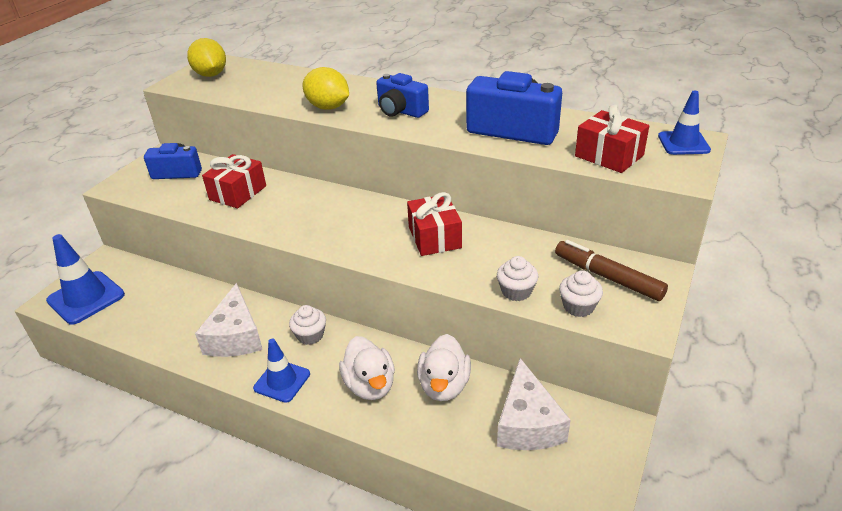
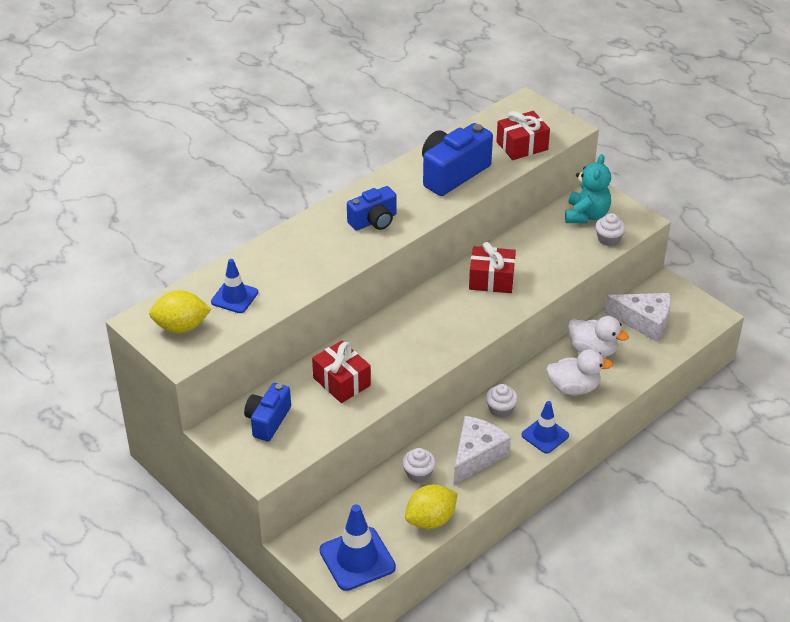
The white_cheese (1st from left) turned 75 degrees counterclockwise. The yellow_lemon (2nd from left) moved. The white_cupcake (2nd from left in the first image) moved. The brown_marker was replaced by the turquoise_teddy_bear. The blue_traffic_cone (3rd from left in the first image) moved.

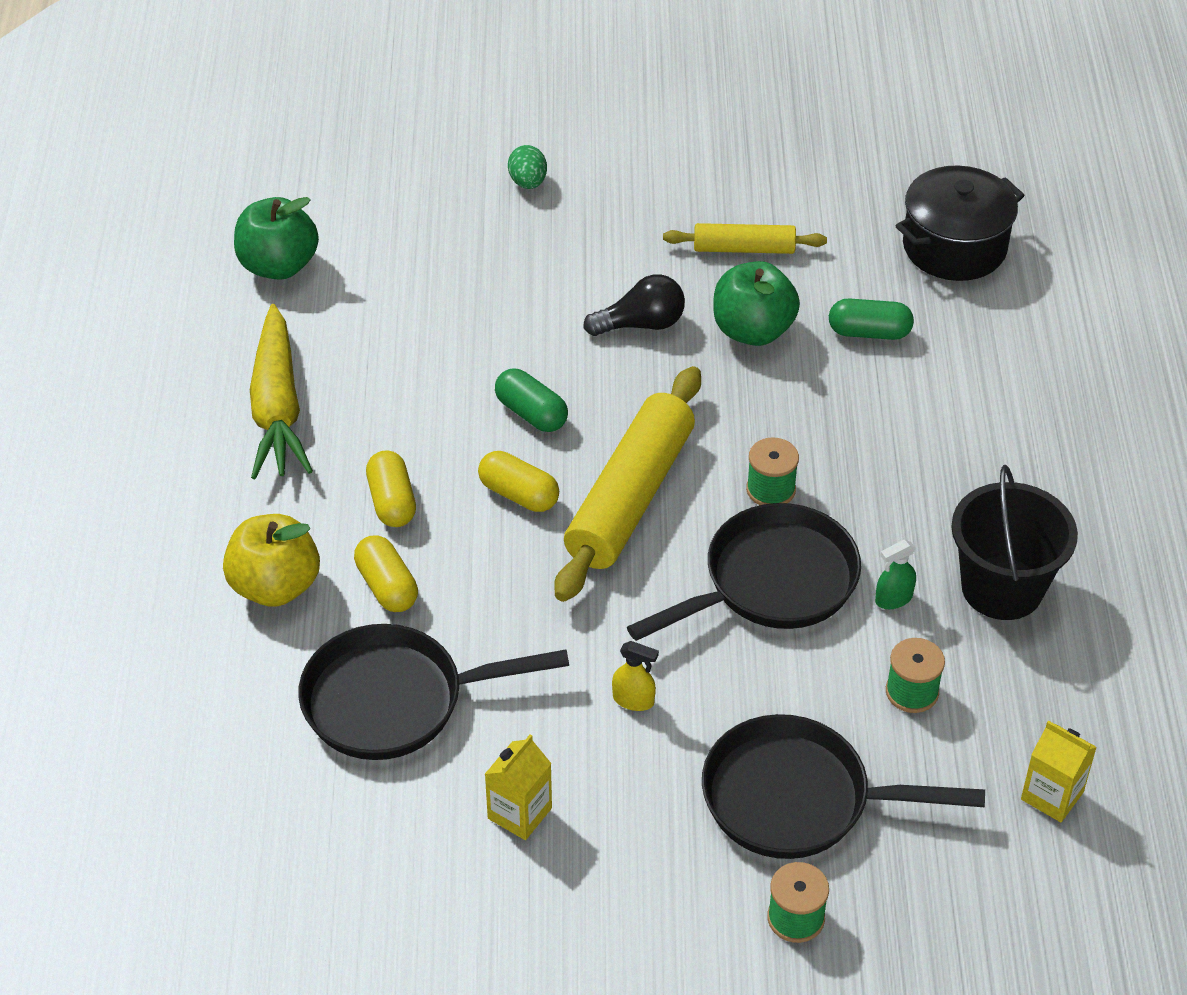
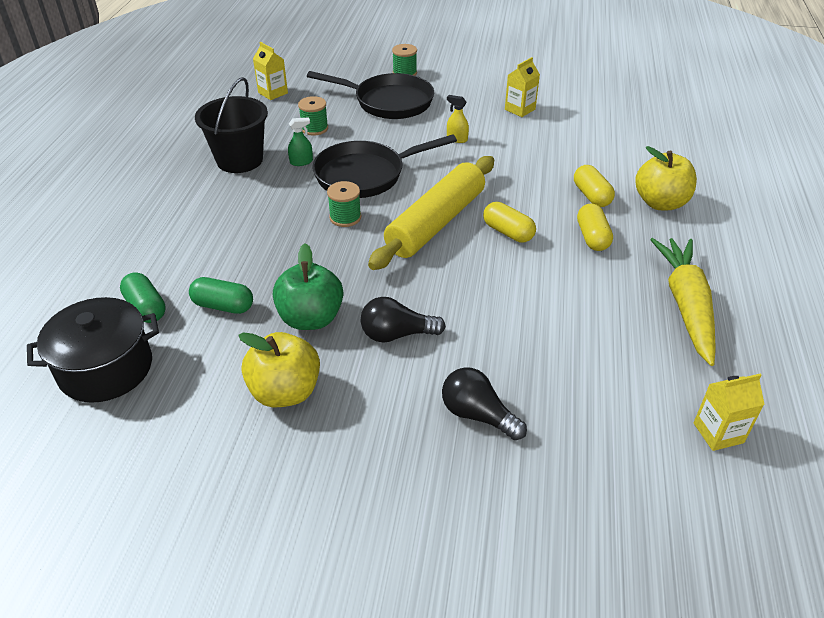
The green_apple (1st from left) was replaced by the yellow_carton (3rd from left). The black_pan (1st from left) disappeared. The green_capsule (1st from left) moved. The green_egg disappeared. The yellow_rolling_pin (2nd from left) was replaced by the yellow_apple (1st from left). The black_light_bulb (2nd from left) appeared.

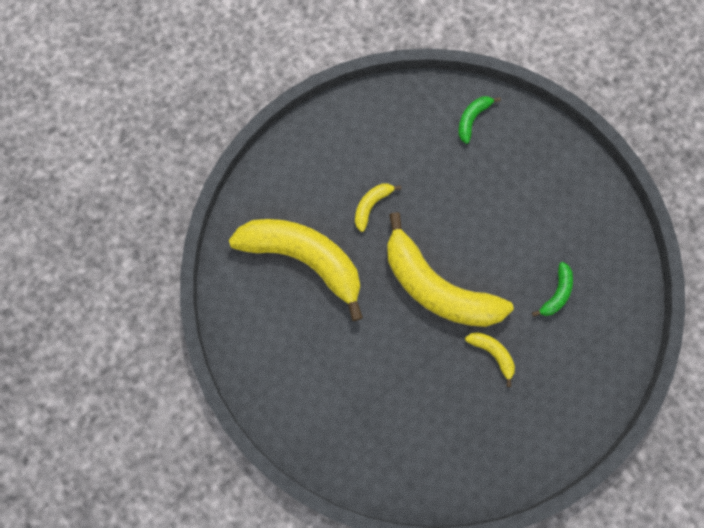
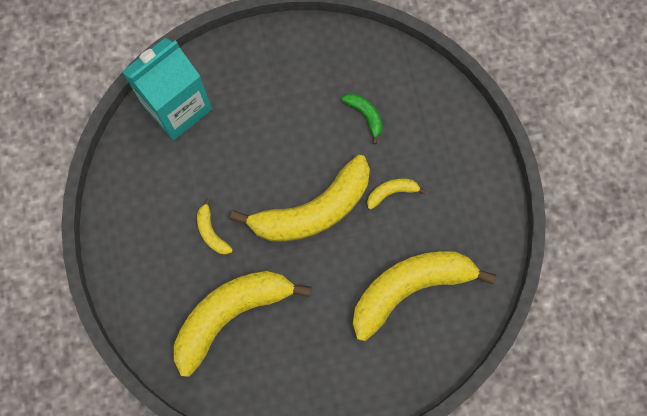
The green_banana (1st from left) was replaced by the turquoise_carton. The yellow_banana (5th from left) appeared.

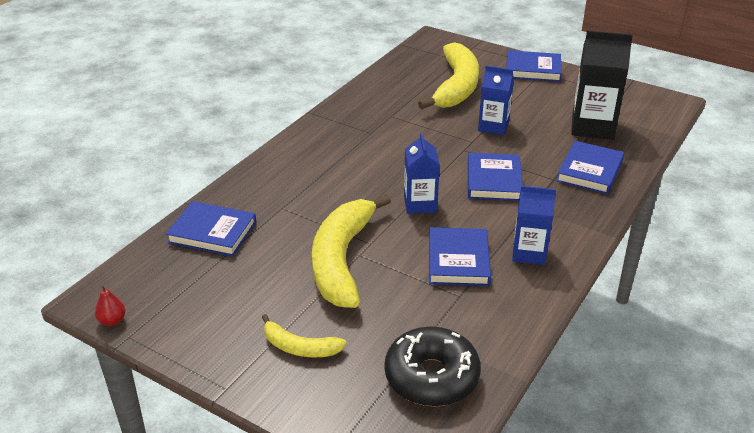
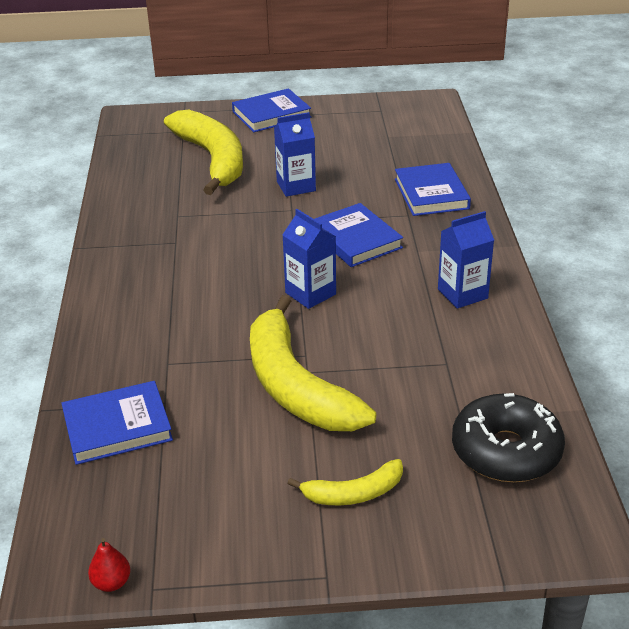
The blue_book (2nd from left) disappeared. The black_carton disappeared.

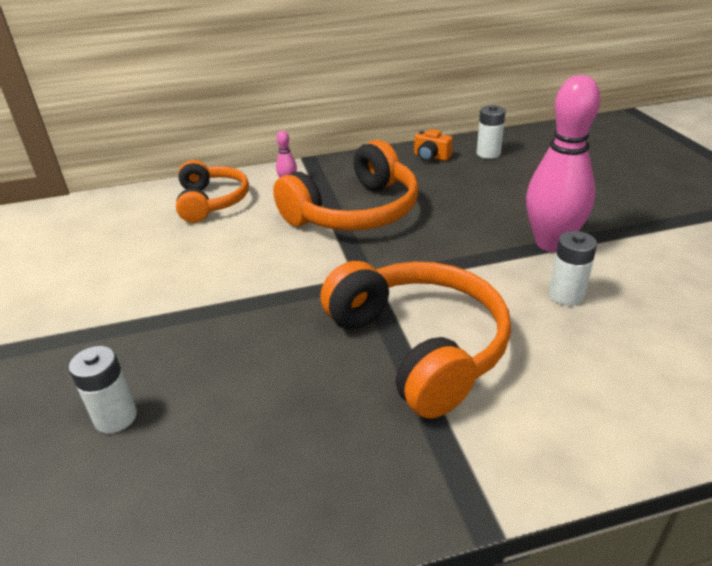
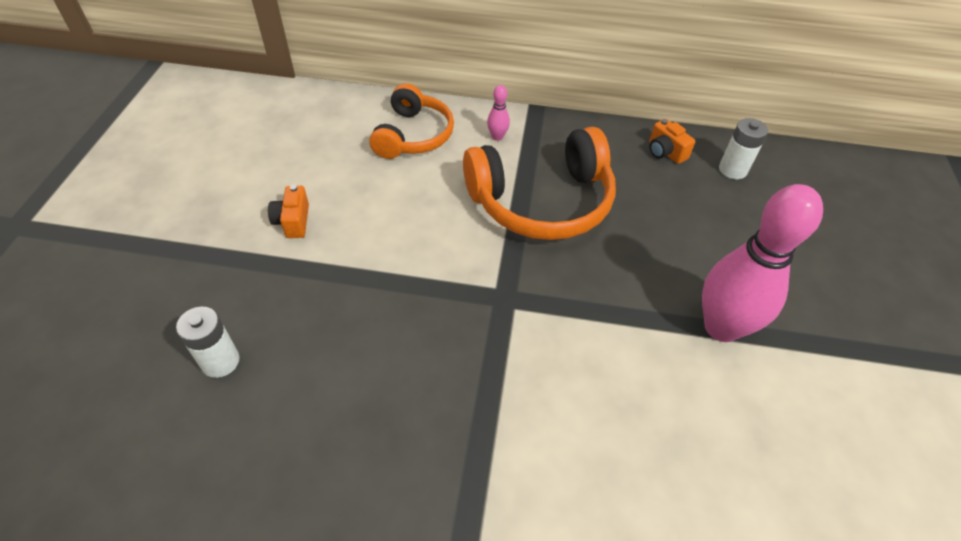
The orange_headphones (3rd from left) disappeared. The white_battery (3rd from left) disappeared. The orange_camera (1st from left) appeared.

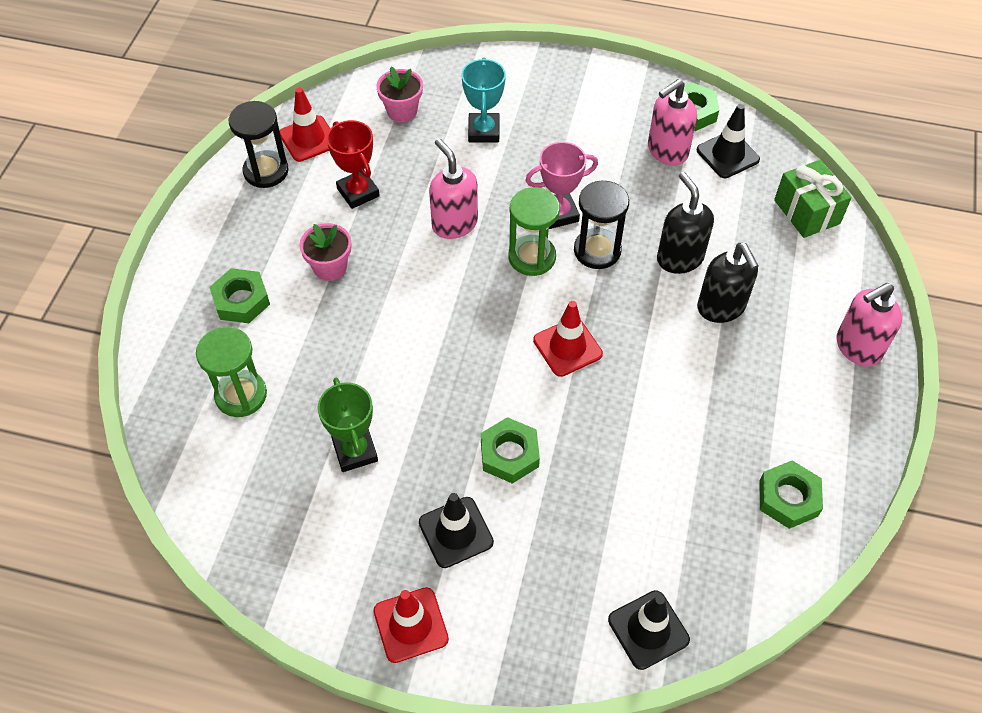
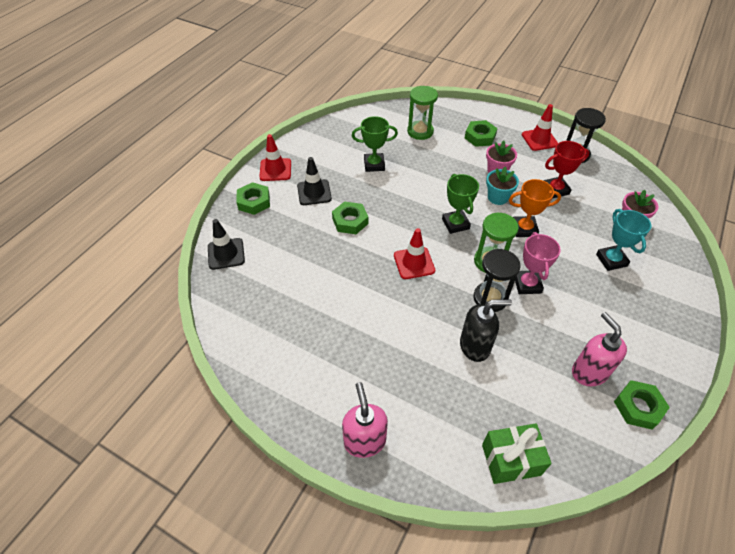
The red_traffic_cone (1st from left in the first image) moved. The pink_soap_dispenser (1st from left) was replaced by the orange_trophy. The turquoise_trophy turned 60 degrees clockwise. The black_traffic_cone (3rd from left) disappeared. The black_soap_dispenser (2nd from left) disappeared. The green_nut (4th from left in the first image) moved. The green_trophy (2nd from left) appeared. The turquoise_flower_pot appeared.

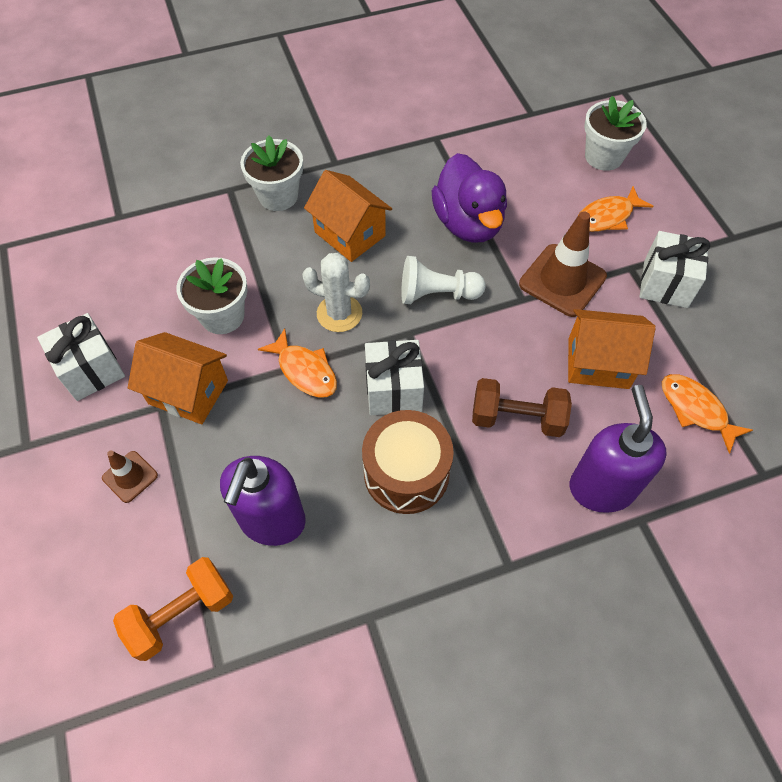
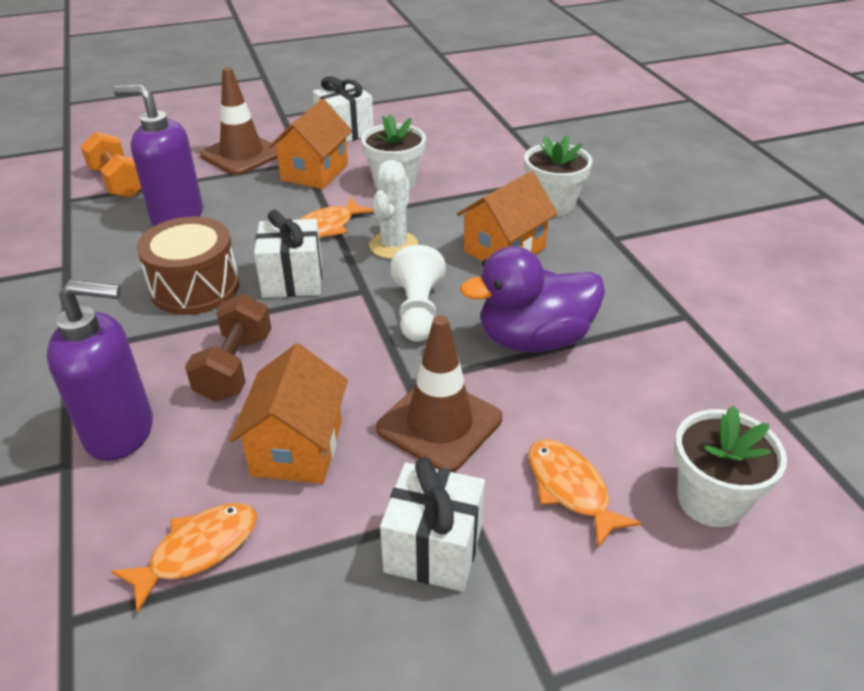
The brown_traffic_cone (1st from left) changed to 1.88 times the size.

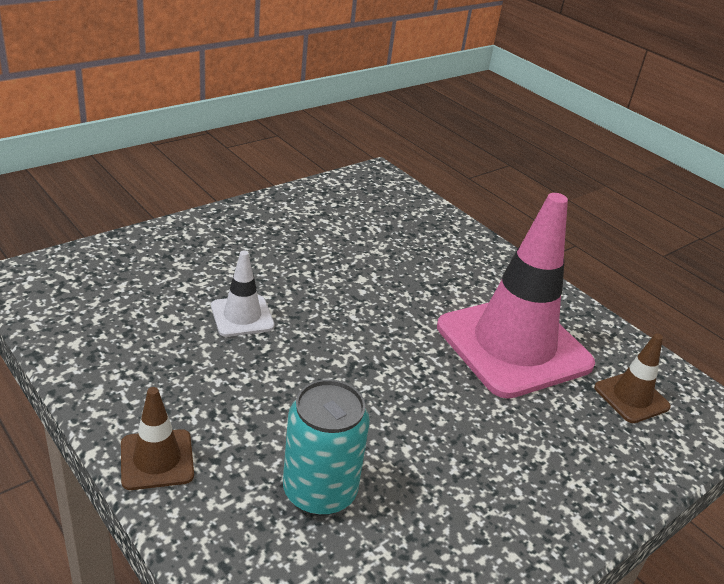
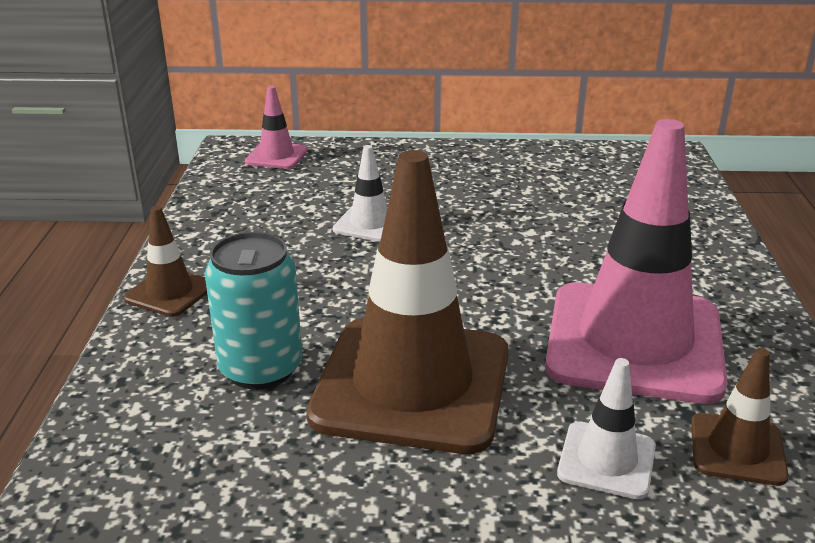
The pink_traffic_cone (1st from left) appeared. The brown_traffic_cone (2nd from left) appeared. The white_traffic_cone (2nd from left) appeared.

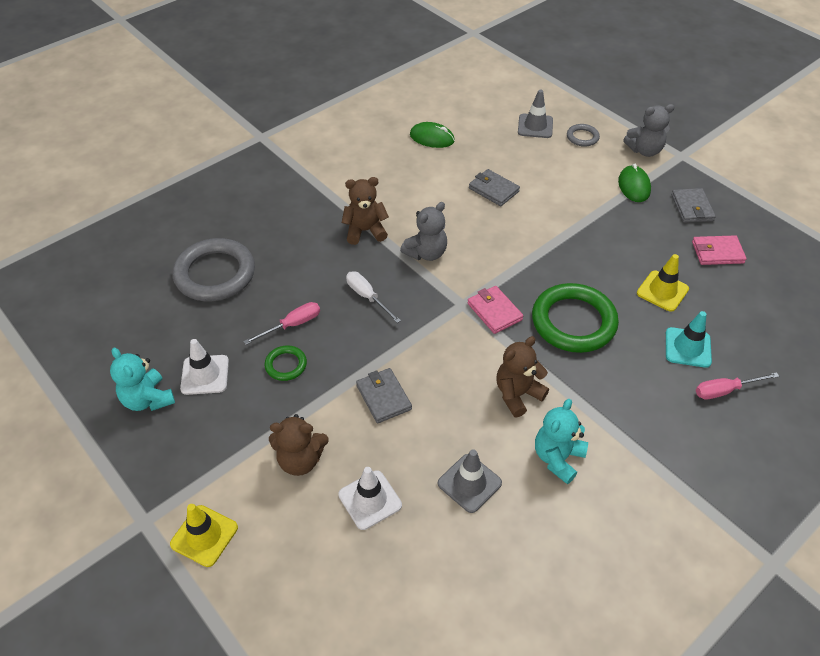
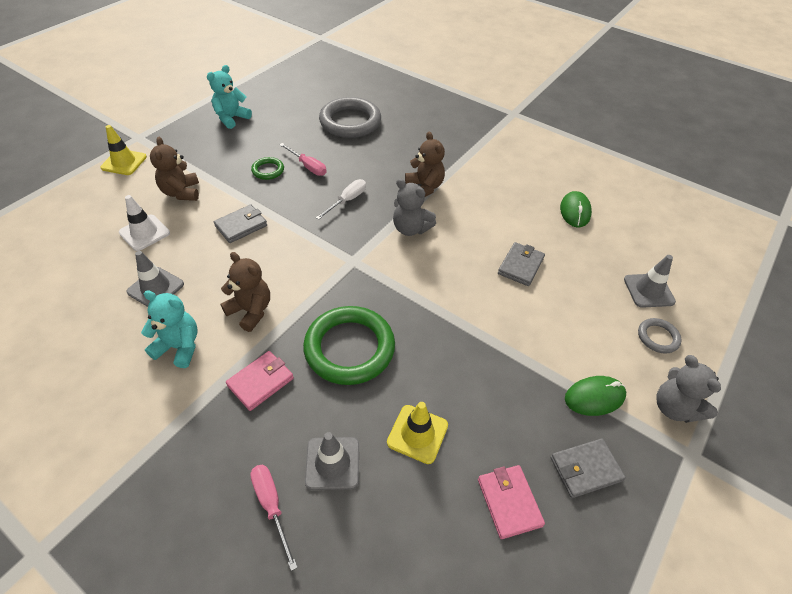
The white_traffic_cone (1st from left) disappeared. The pink_wallet (1st from left) moved. The turquoise_traffic_cone became the grey_traffic_cone (2nd from left).

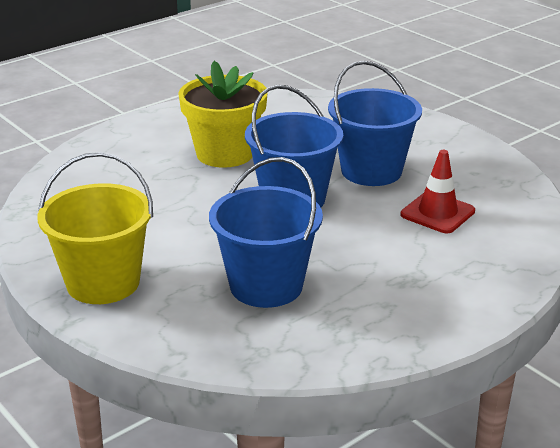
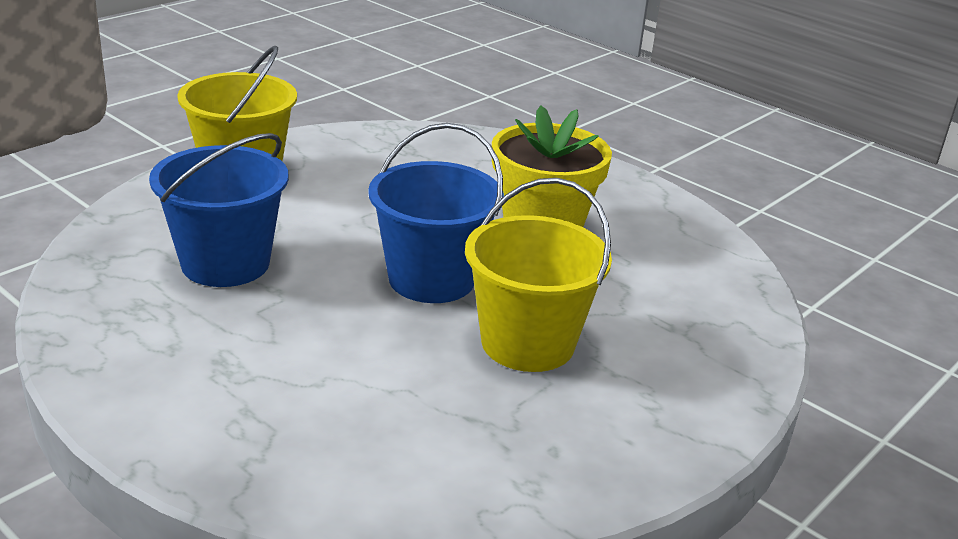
The blue_bucket (3rd from left) became the yellow_bucket (2nd from left). The red_traffic_cone disappeared.

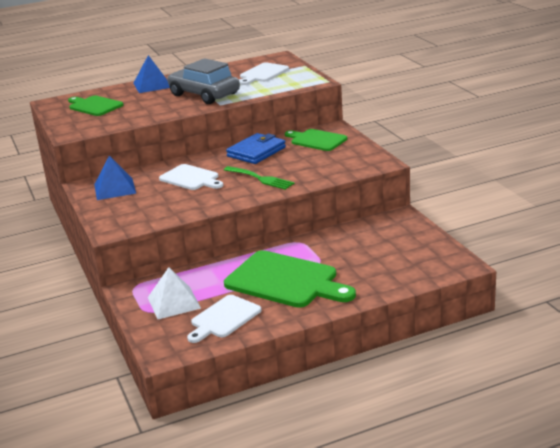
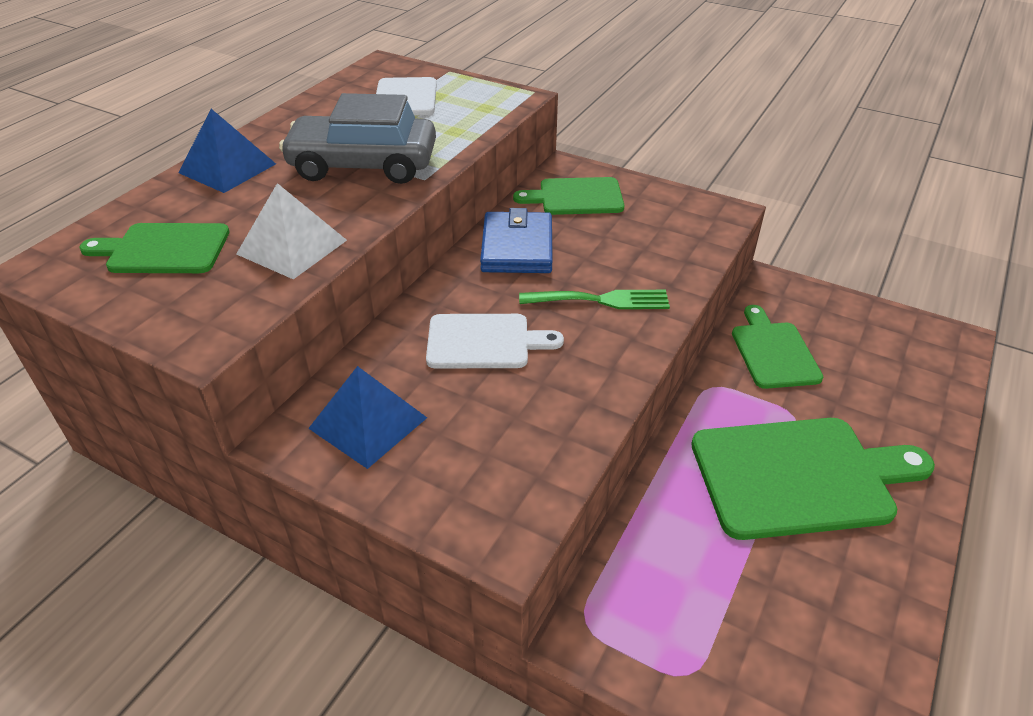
The white_pyramid moved. The white_cutting_board (2nd from left) disappeared. The green_cutting_board (3rd from left) appeared.

